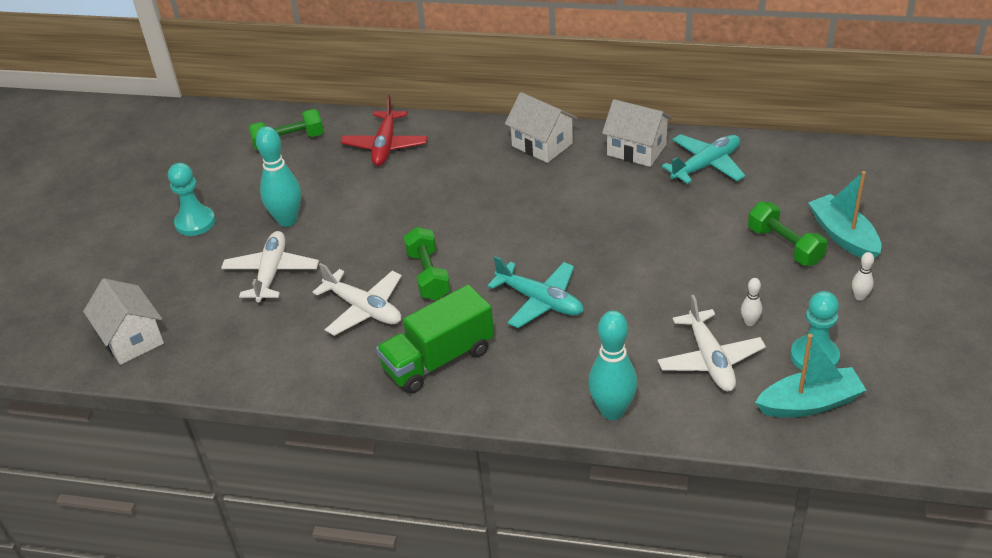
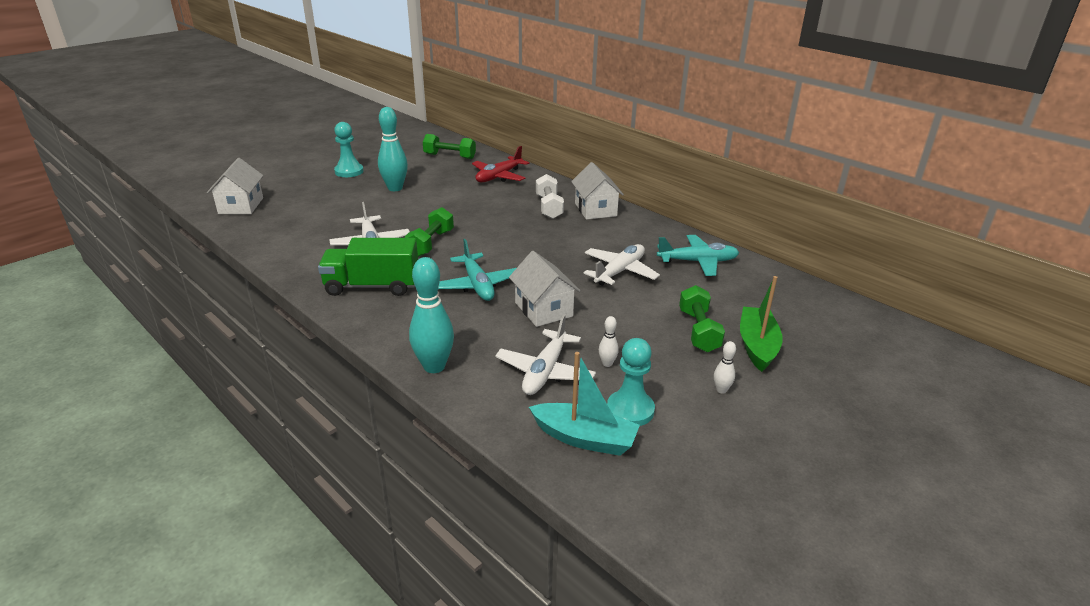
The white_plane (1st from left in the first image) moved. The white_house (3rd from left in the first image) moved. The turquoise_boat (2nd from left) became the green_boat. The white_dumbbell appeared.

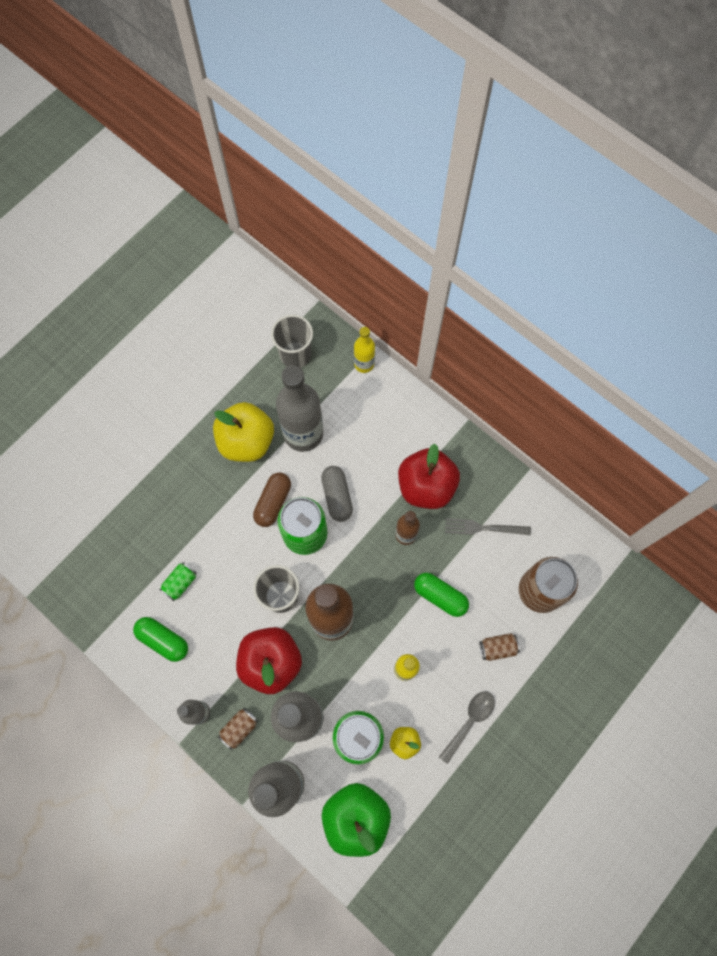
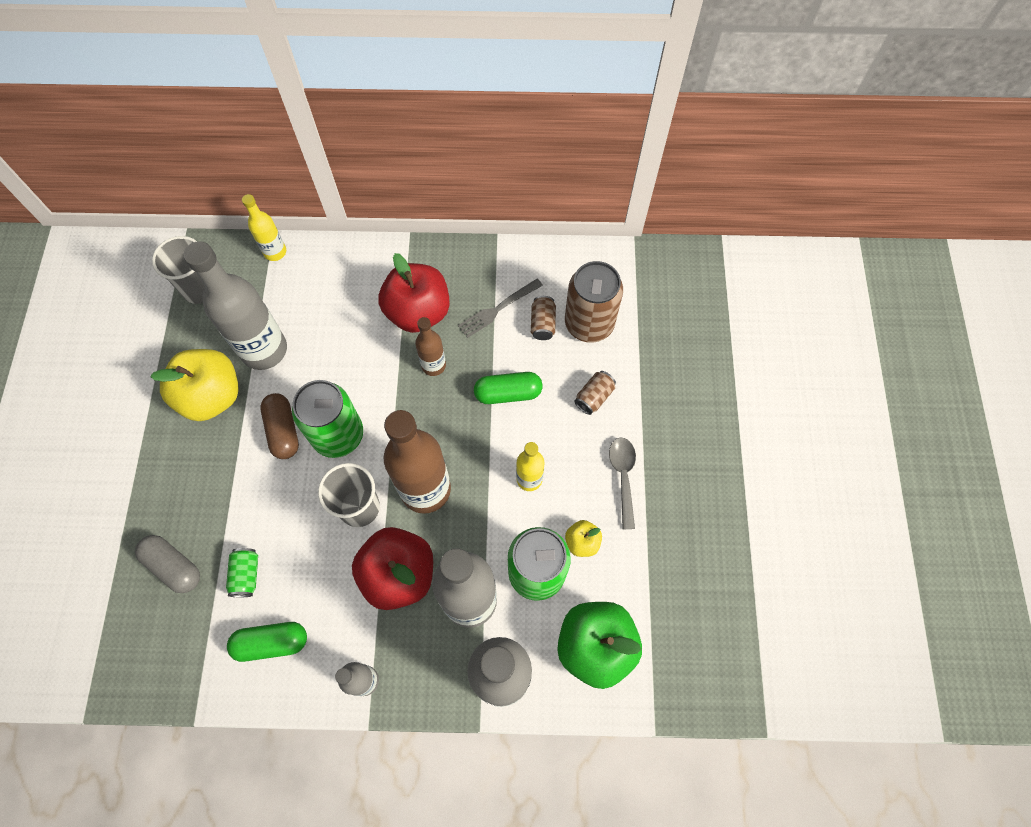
The brown_can (1st from left) moved. The grey_capsule moved.

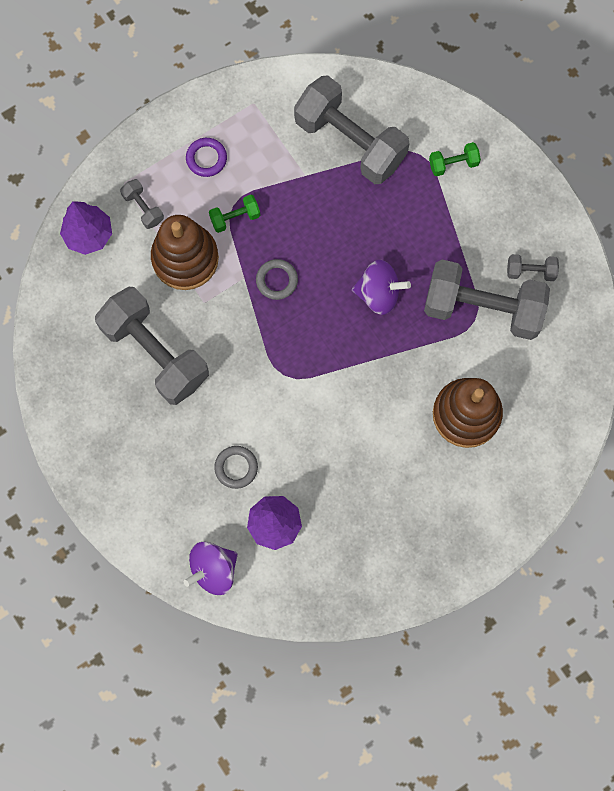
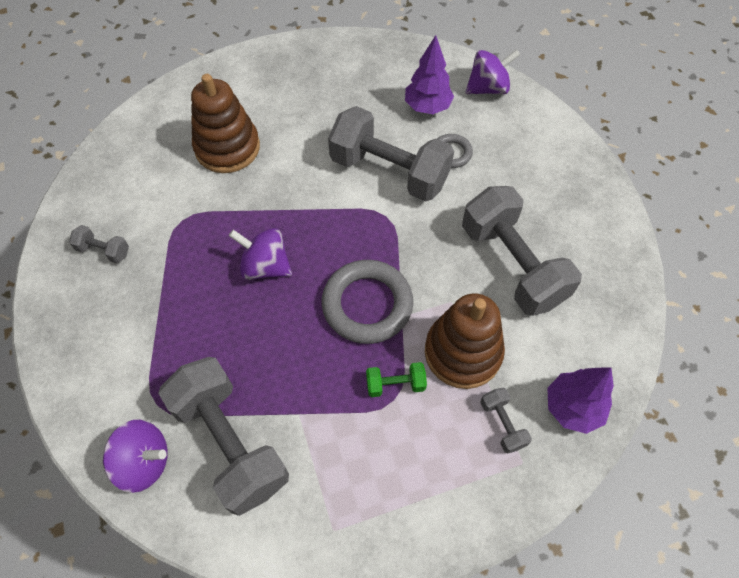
The purple_ring disappeared. The grey_ring (2nd from left in the first image) changed to 1.94 times the size. The grey_dumbbell (4th from left in the first image) moved. The green_dumbbell (2nd from left) disappeared. The purple_spinning_top (1st from left) appeared.

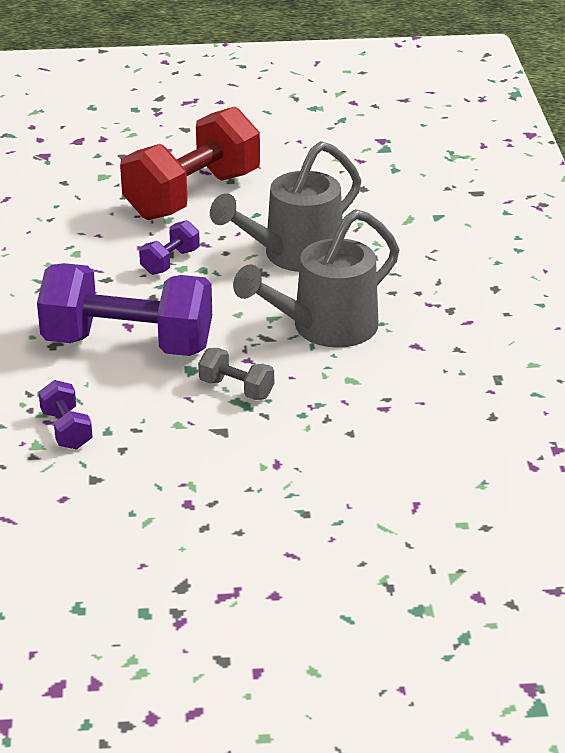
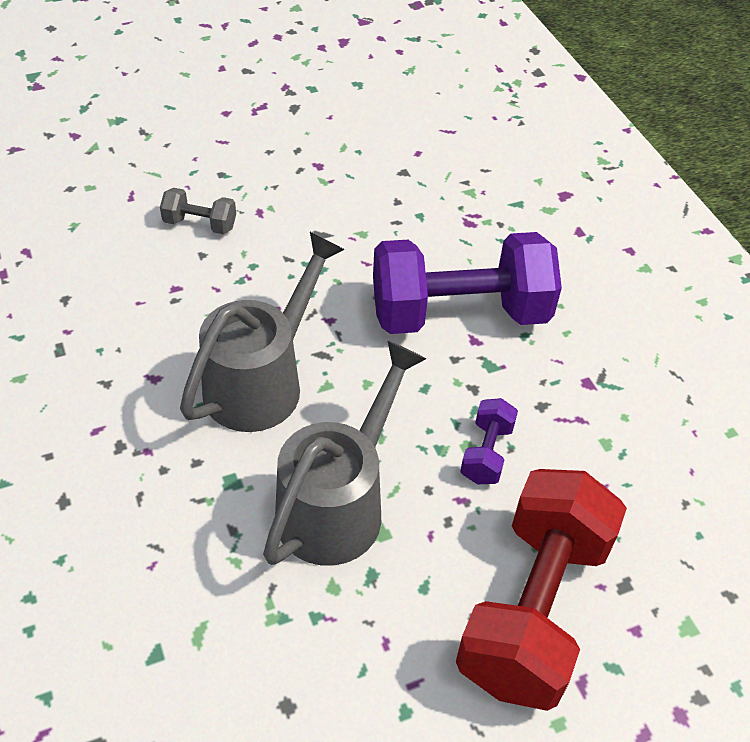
The purple_dumbbell (1st from left) disappeared. The grey_dumbbell moved.

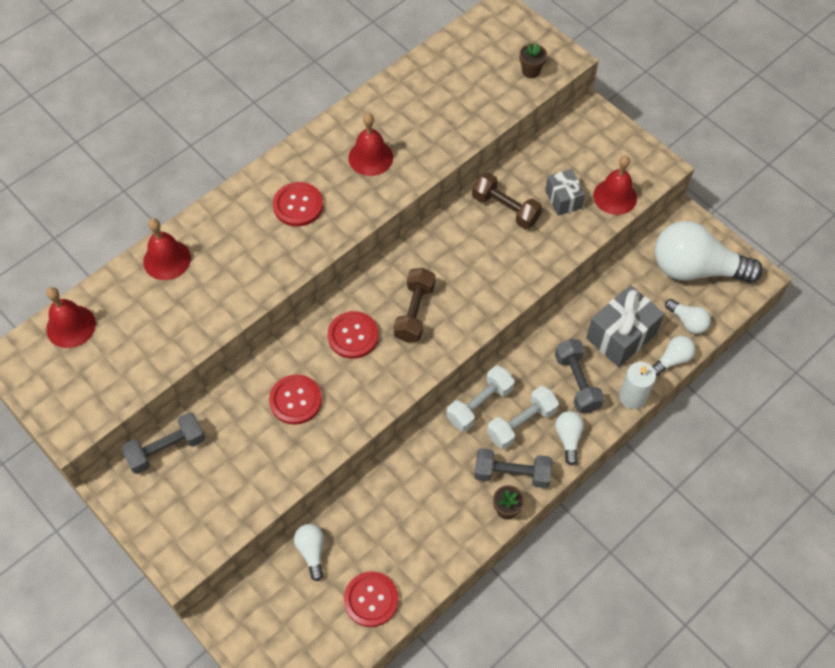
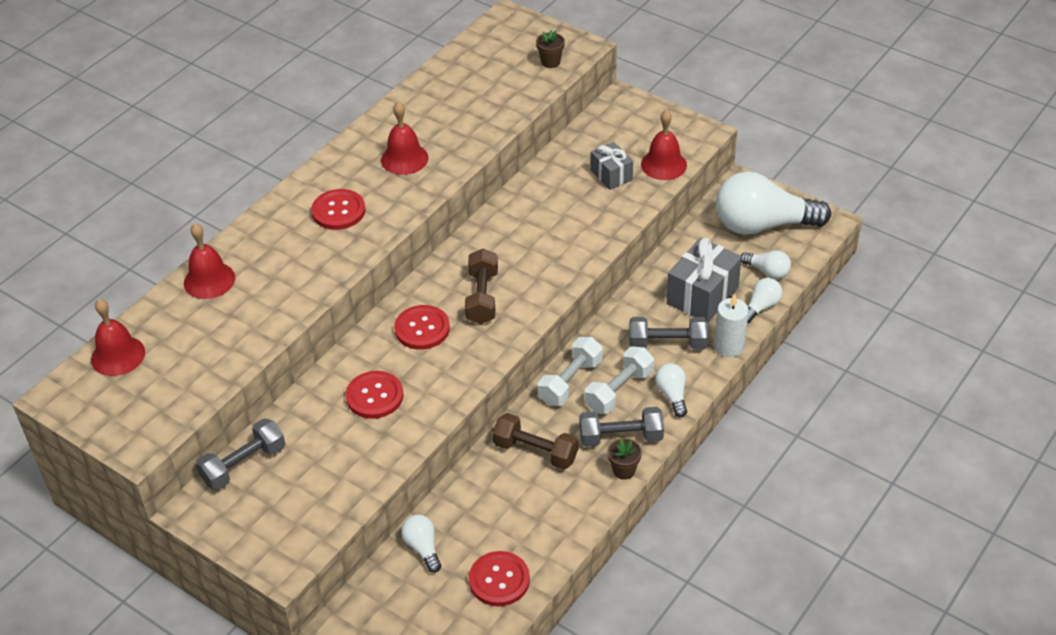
The brown_dumbbell (2nd from left) moved. The grey_dumbbell (3rd from left) turned 60 degrees counterclockwise.

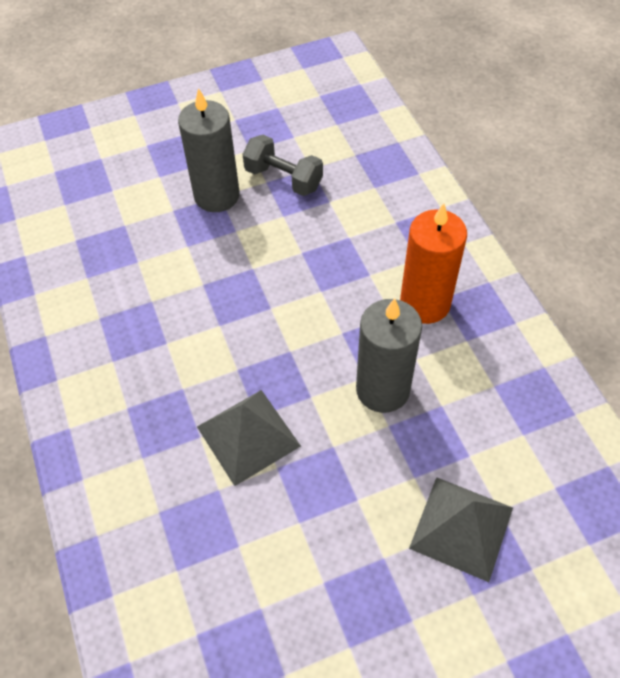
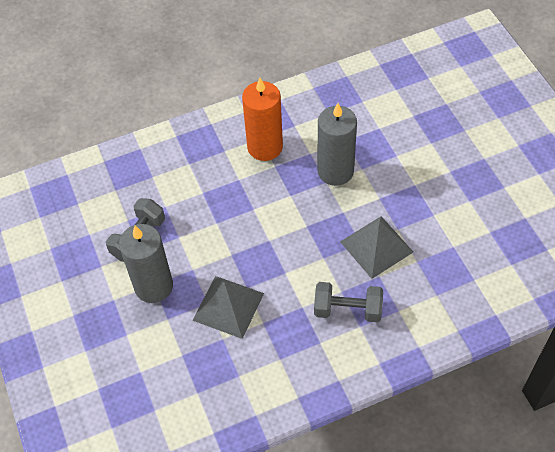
The grey_pyramid (2nd from left in the first image) moved. The grey_dumbbell (2nd from left) appeared.

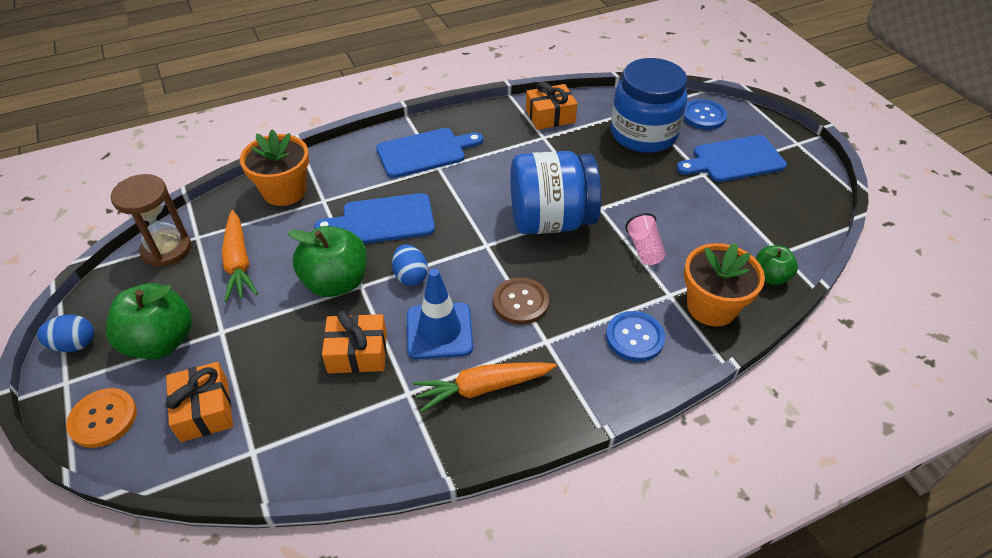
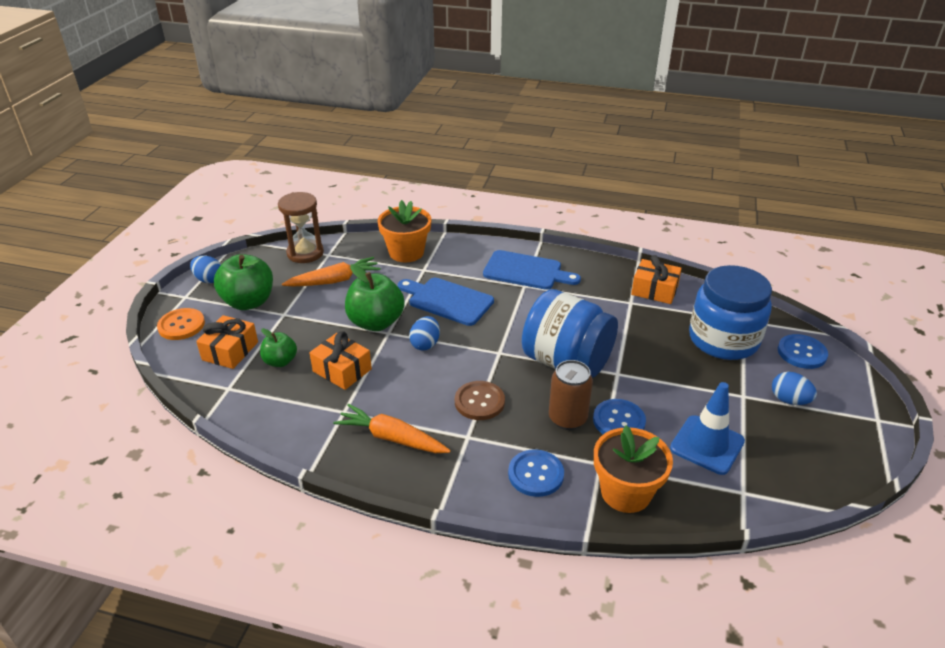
The orange_carrot (1st from left) turned 135 degrees counterclockwise. The blue_traffic_cone moved. The pink_cup was replaced by the blue_button (2nd from left). The blue_cutting_board (3rd from left) was replaced by the blue_egg (3rd from left). The green_apple (3rd from left in the first image) moved. The brown_can appeared.

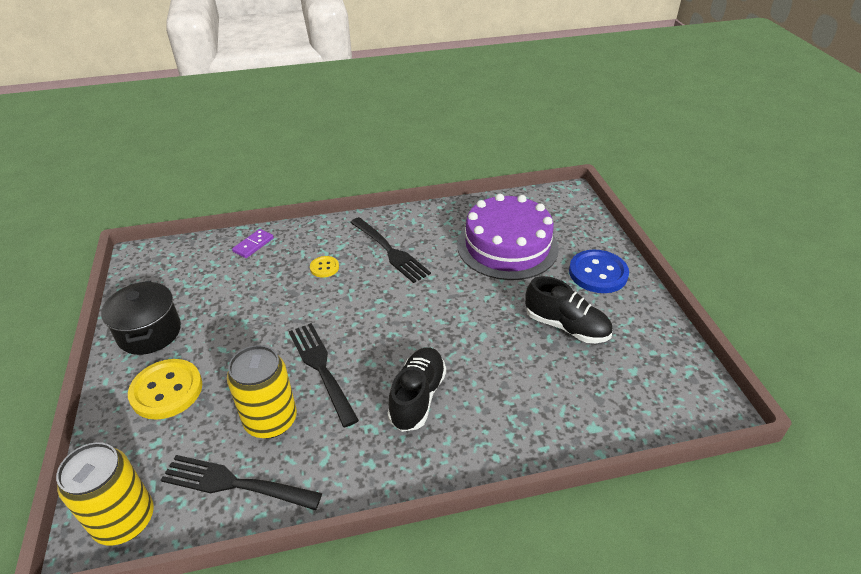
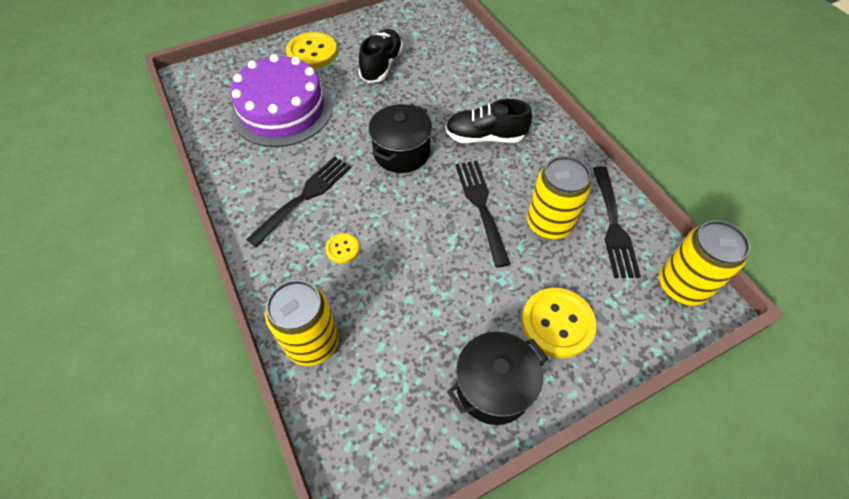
The purple_domino was replaced by the yellow_can (1st from left). The black_fork (2nd from left) turned 120 degrees clockwise. The blue_button became the yellow_button (1st from left). The black_pot (1st from left) appeared.

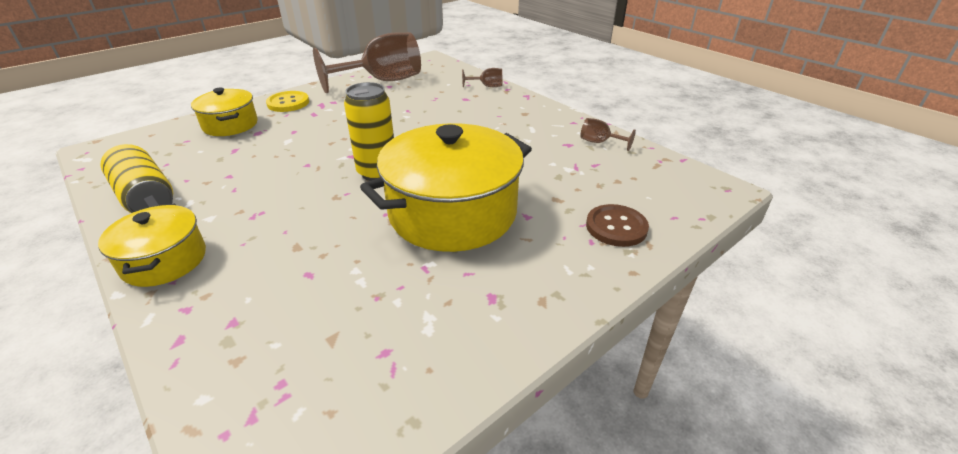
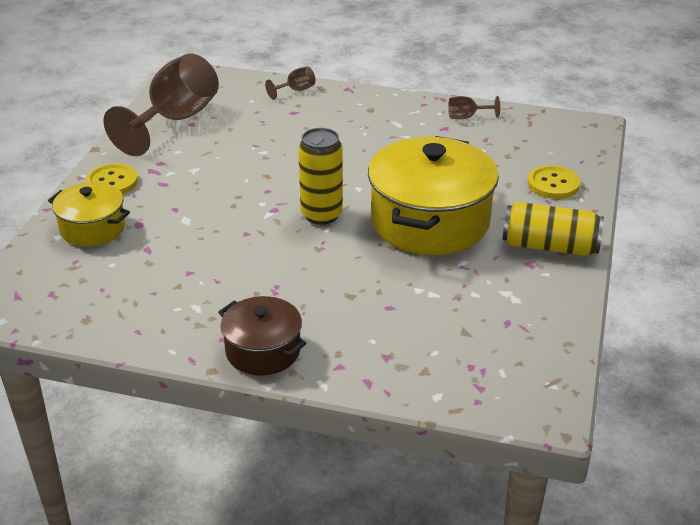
The yellow_pot (1st from left) became the brown_pot. The yellow_can (1st from left in the first image) moved. The brown_button became the yellow_button (2nd from left).

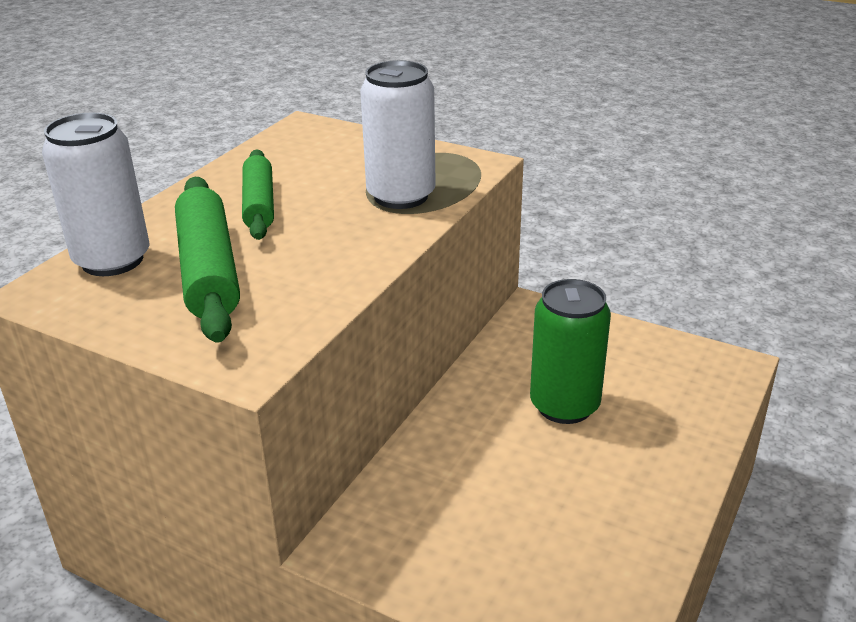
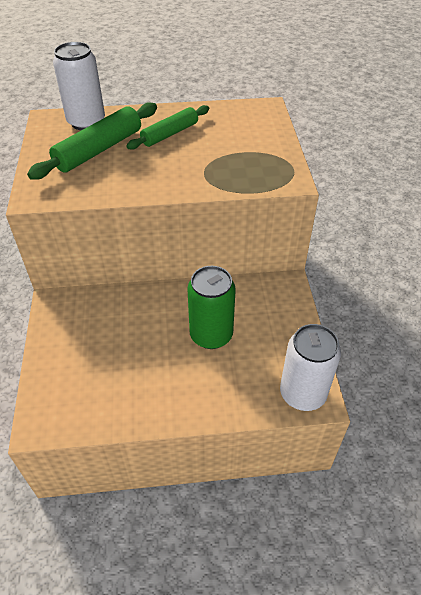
The white_can (2nd from left) moved.

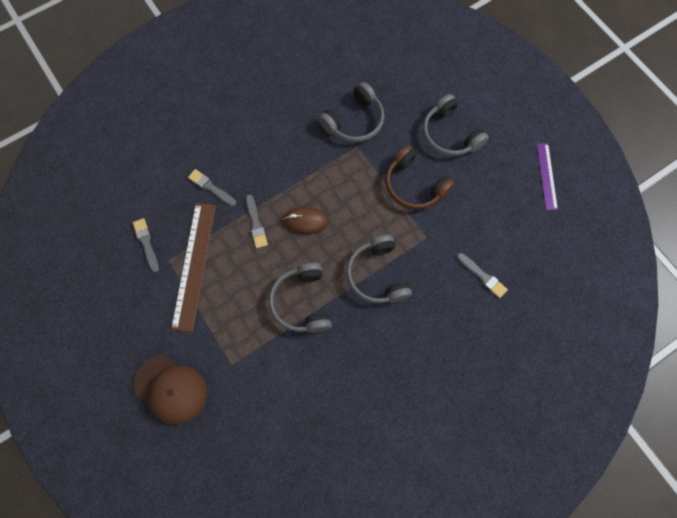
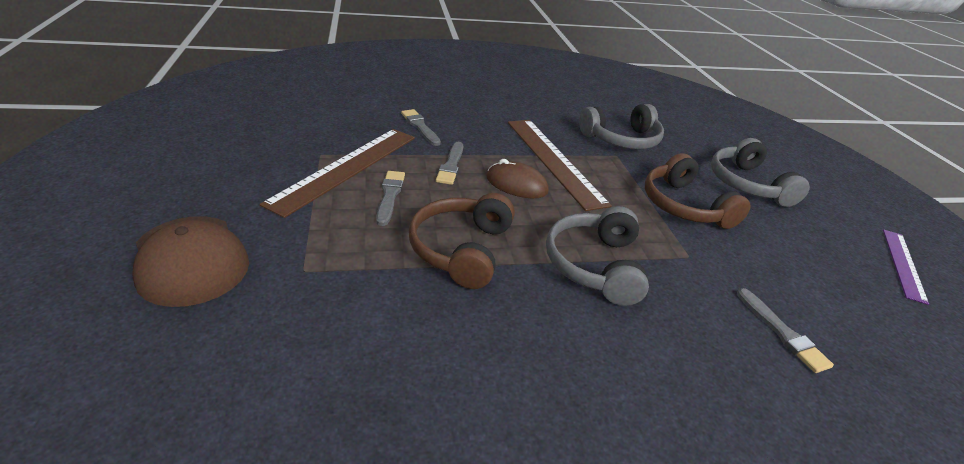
The grey_brush (1st from left) moved. The grey_headphones (1st from left) became the brown_headphones (1st from left). The brown_ruler (2nd from left) appeared.

